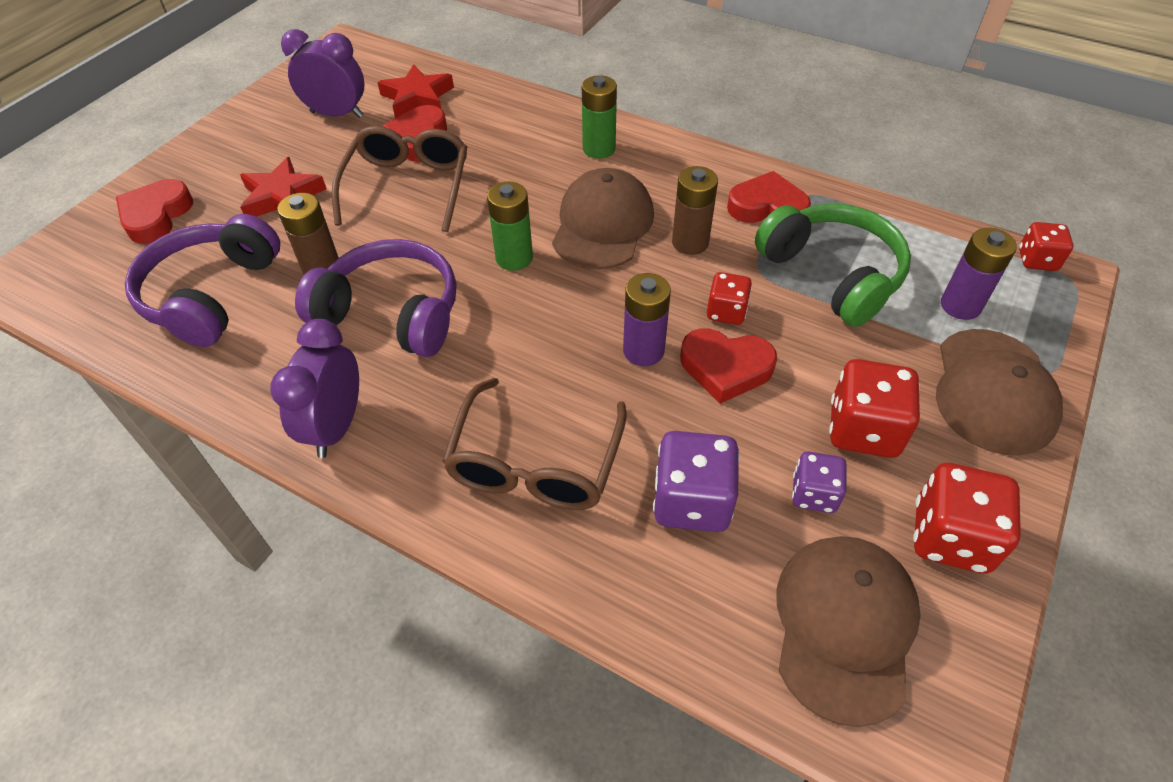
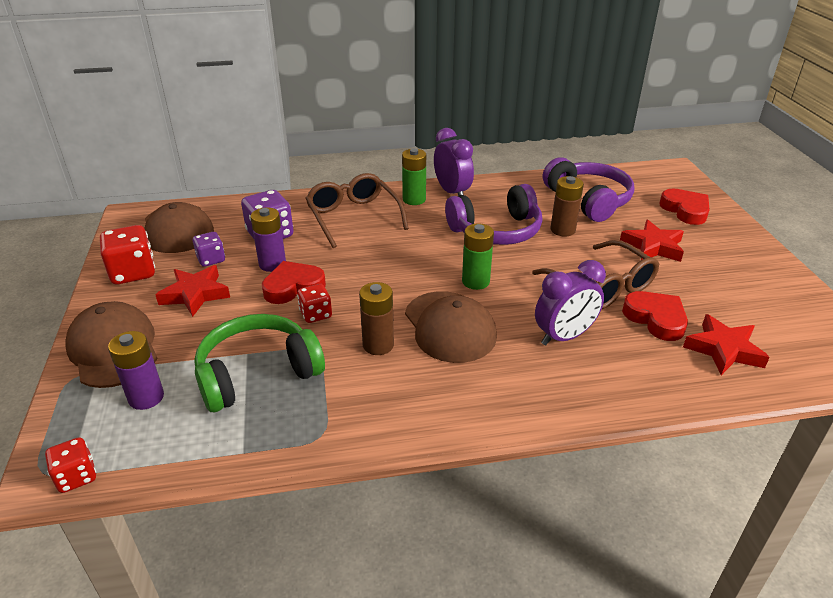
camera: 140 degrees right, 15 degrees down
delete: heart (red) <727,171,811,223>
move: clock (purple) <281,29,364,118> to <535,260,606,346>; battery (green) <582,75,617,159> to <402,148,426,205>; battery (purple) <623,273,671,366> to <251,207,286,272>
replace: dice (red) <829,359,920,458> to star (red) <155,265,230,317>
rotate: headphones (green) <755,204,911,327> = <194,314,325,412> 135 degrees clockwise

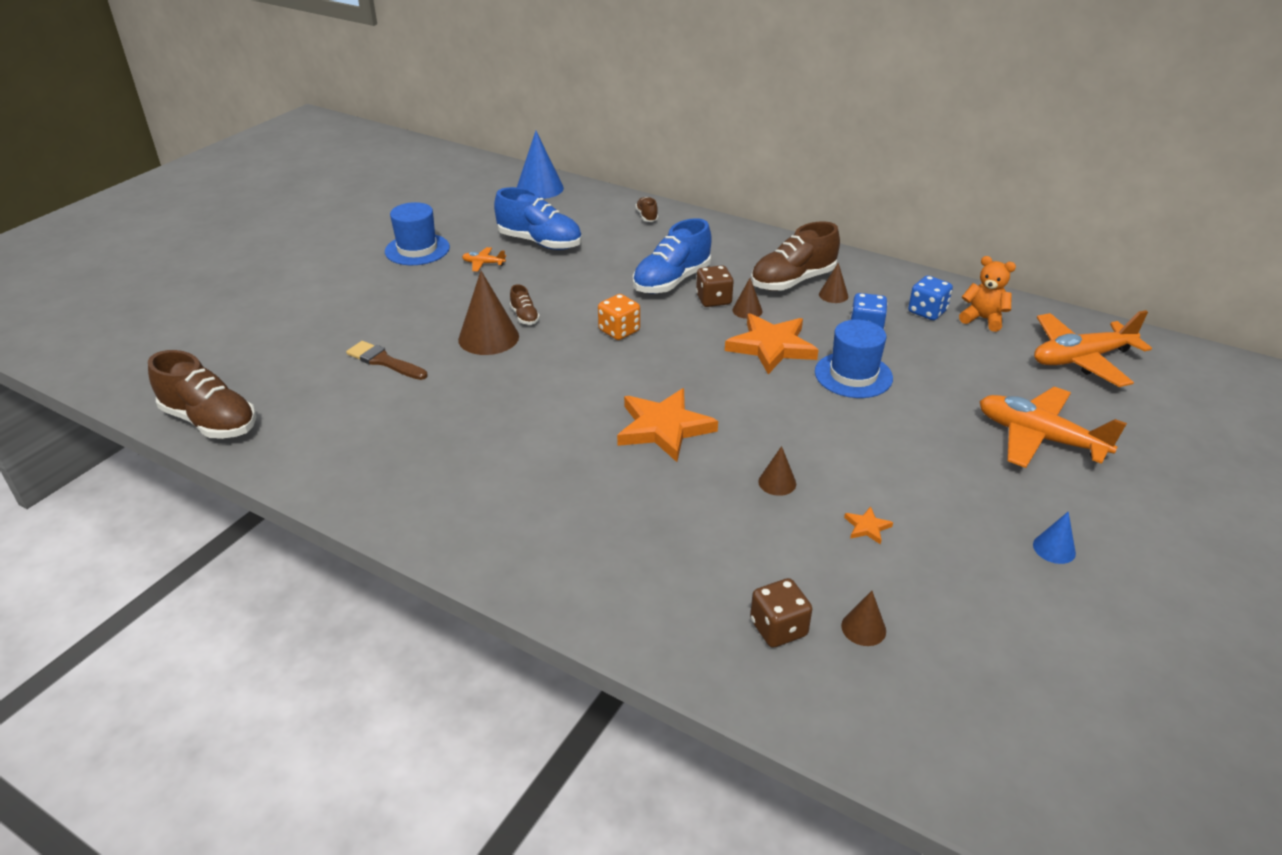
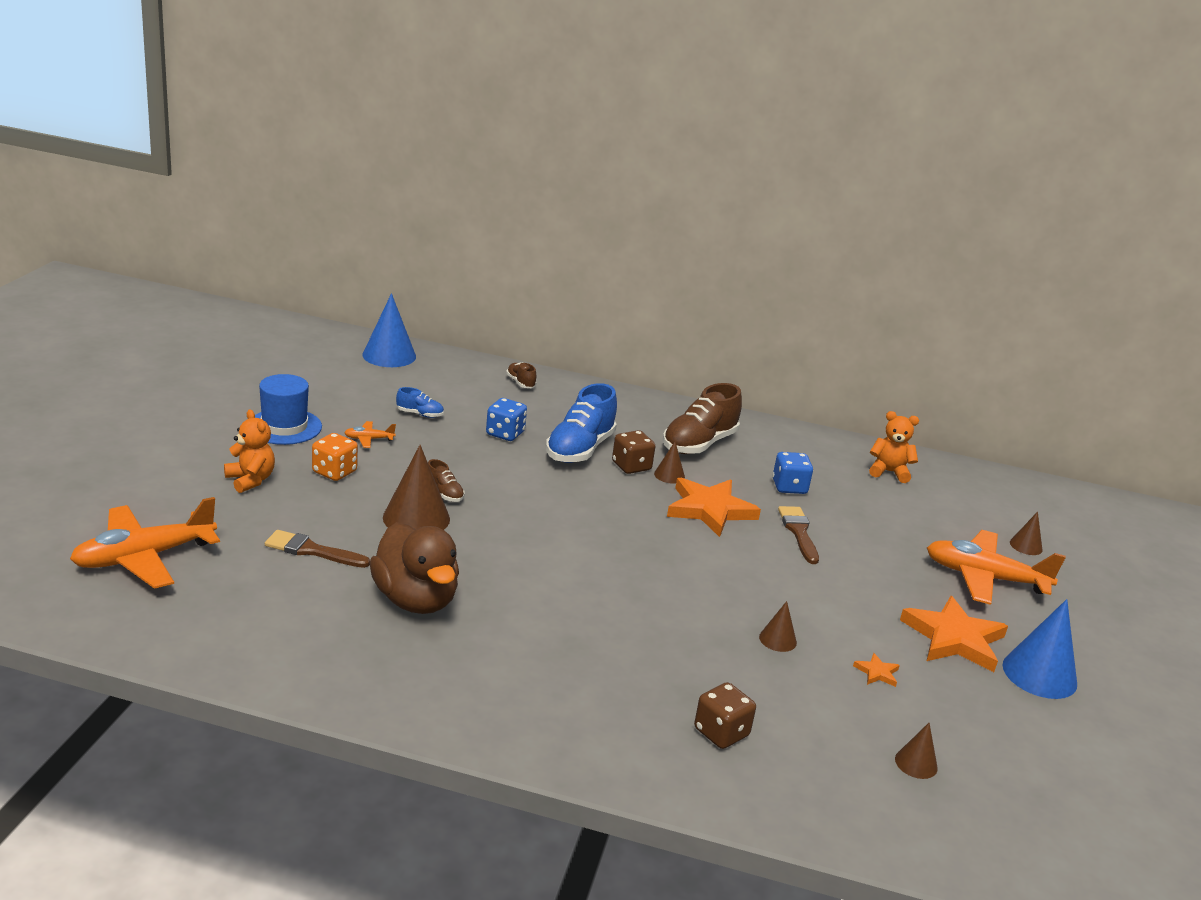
camera: 20 degrees left, 10 degrees down
delete: shoe (brown) <148,350,256,439>
insert: teddy bear (orange) <224,409,275,493>; duck (brown) <369,522,459,614>
move: dice (orange) <598,294,640,340> to <312,433,358,481>; star (orange) <617,388,718,462> to <900,596,1008,672>; dice (brown) <750,578,812,648> to <694,682,756,749>; cone (brown) <819,263,848,303> to <1010,512,1043,555>; dice (blue) <908,276,953,320> to <486,398,527,441>; plane (orange) <1034,310,1152,387> to <70,497,220,589>
replace: hat (blue) <815,320,893,398> to brush (brown) <778,506,819,564>
resize: shoe (blue) <494,187,582,250> = <396,387,444,418> x0.46; cone (blue) <1033,511,1076,564> = <1003,599,1077,699> x1.94

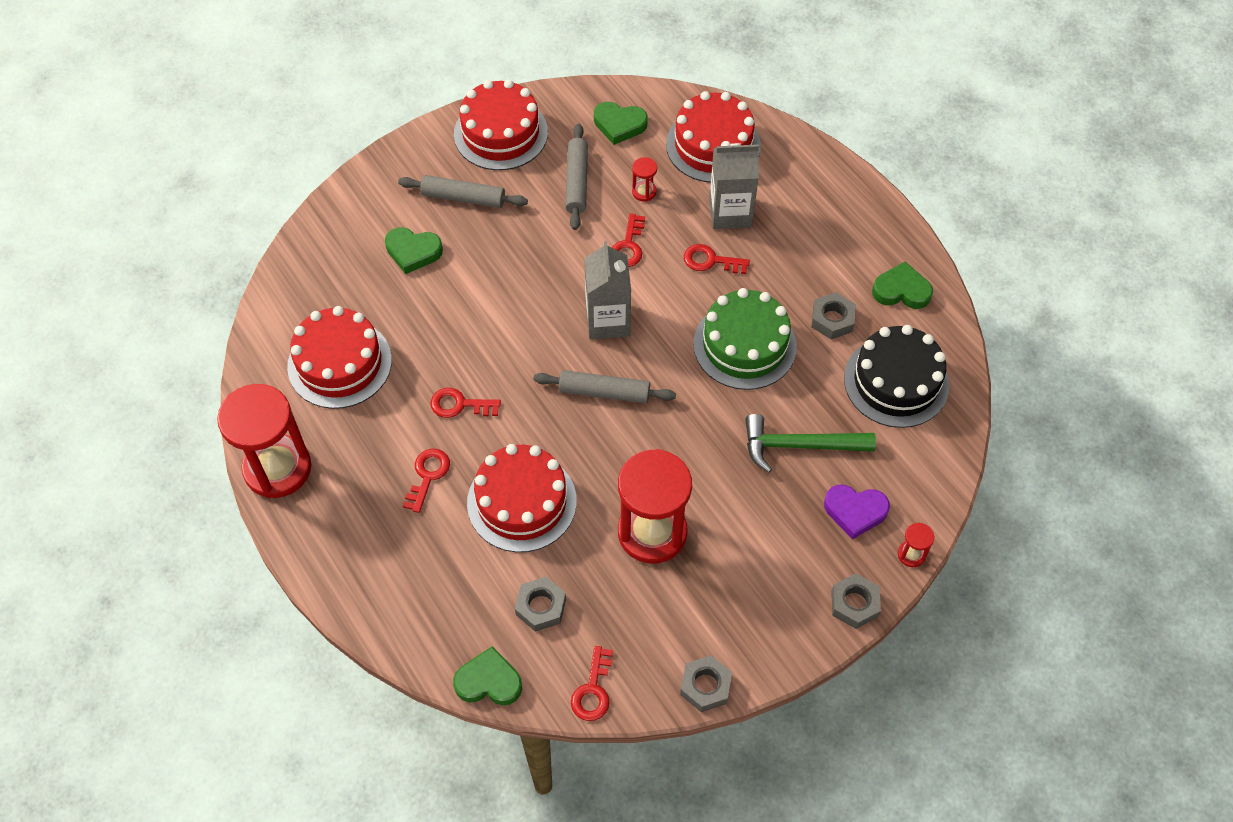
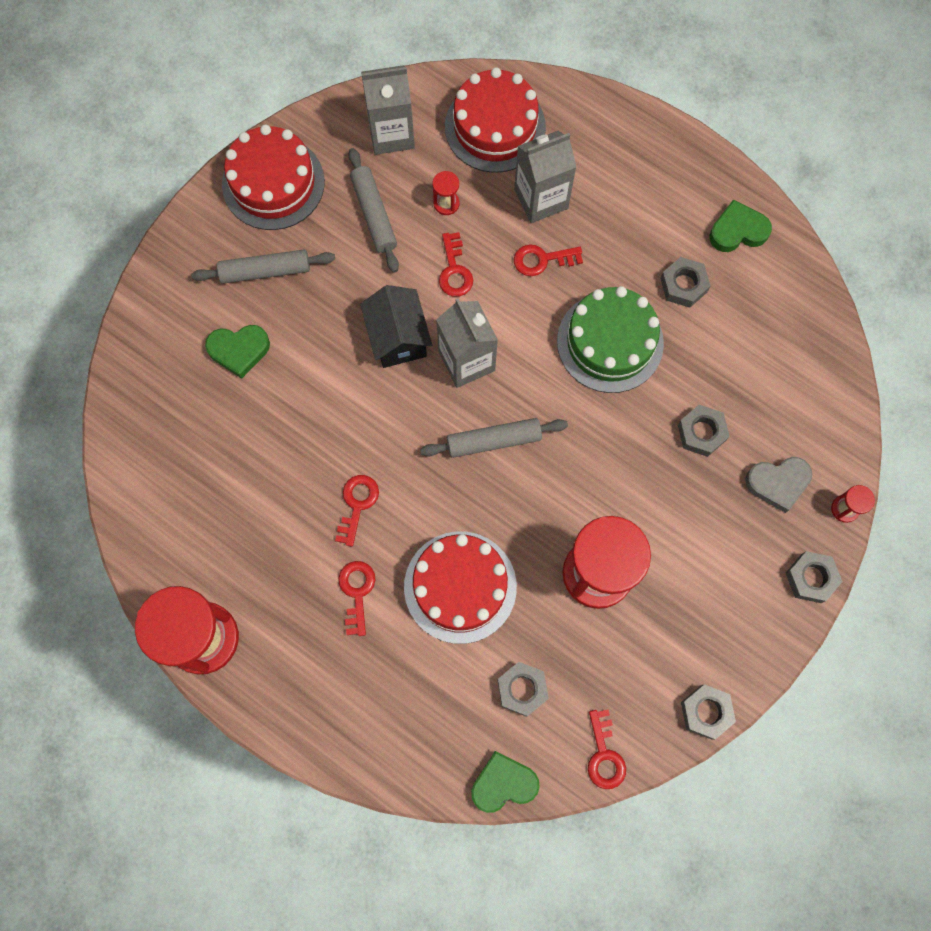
camera: 20 degrees left, 15 degrees up
delete: cake (red) <287,306,392,409>; cake (black) <844,325,949,428>
insert: house (black) <360,285,432,368>
replace: heart (green) <594,102,648,145> to carton (grey) <361,65,415,155>; hammer (green) <745,414,876,473> to nut (grey) <678,405,730,457>
recolor: heart (purple) <824,485,890,539> to heart (grey) <745,457,812,513>
rotate: key (red) <430,388,501,418> = <335,475,379,547> 120 degrees clockwise

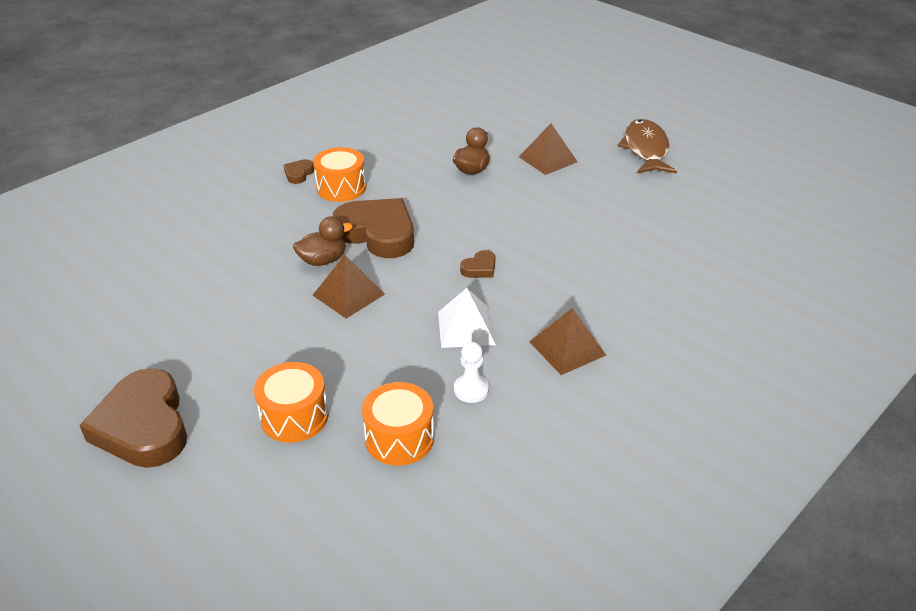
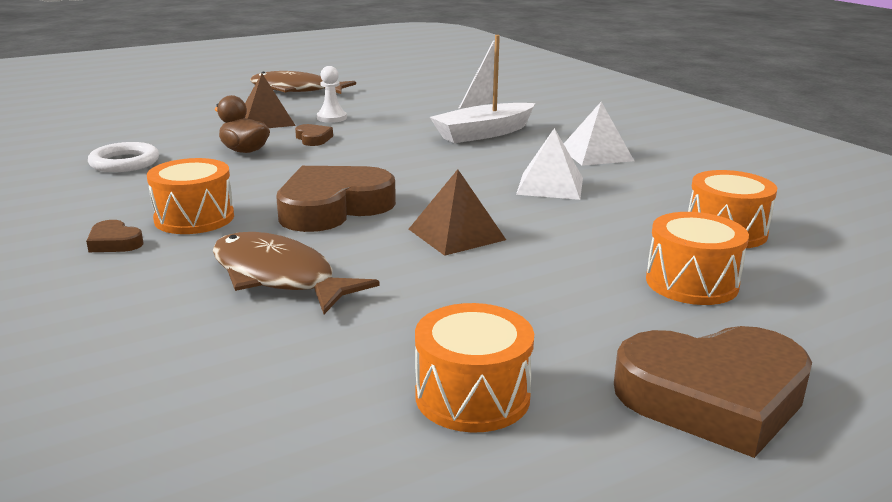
camera: 75 degrees left, 15 degrees down
delete: duck (brown) <293,216,353,266>
insert: ring (white) <88,142,159,172>; fish (brown) <213,232,380,314>; drum (orange) <415,303,534,433>; boat (white) <430,35,535,143>
move: pawn (white) <454,342,489,403> to <317,66,347,123>; heart (brown) <460,250,496,278> to <295,124,333,146>
recolor: pyramid (brown) <529,308,606,375> to pyramid (white) <564,102,634,166>

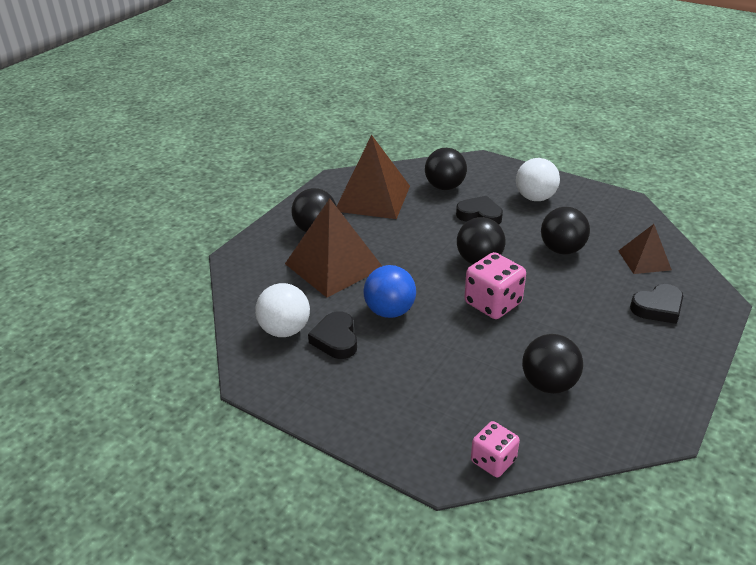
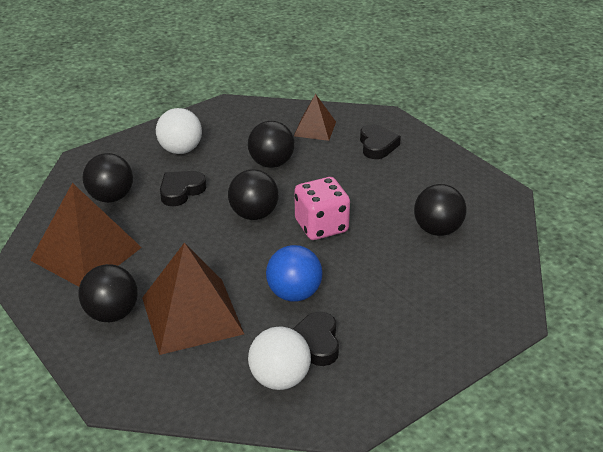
camera: 70 degrees left, 0 degrees up
delete: dice (pink) <471,421,520,477>
rotate: heart (black) <308,311,357,359> = <293,311,339,366> 75 degrees clockwise

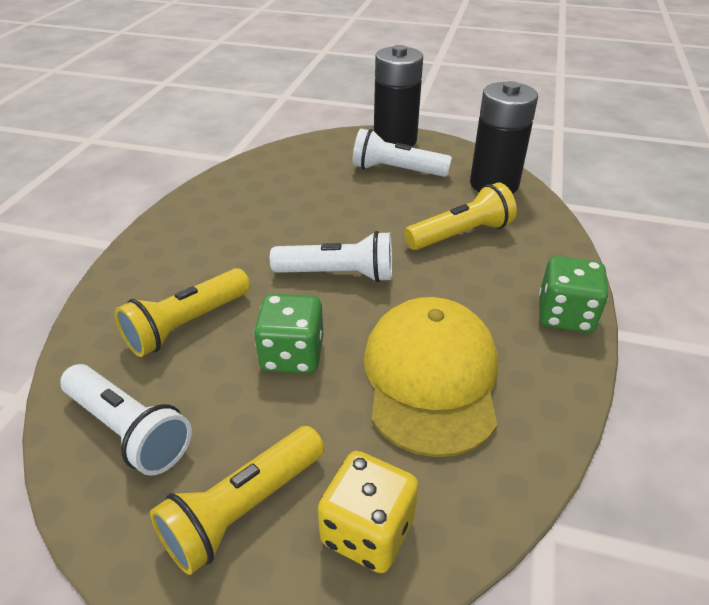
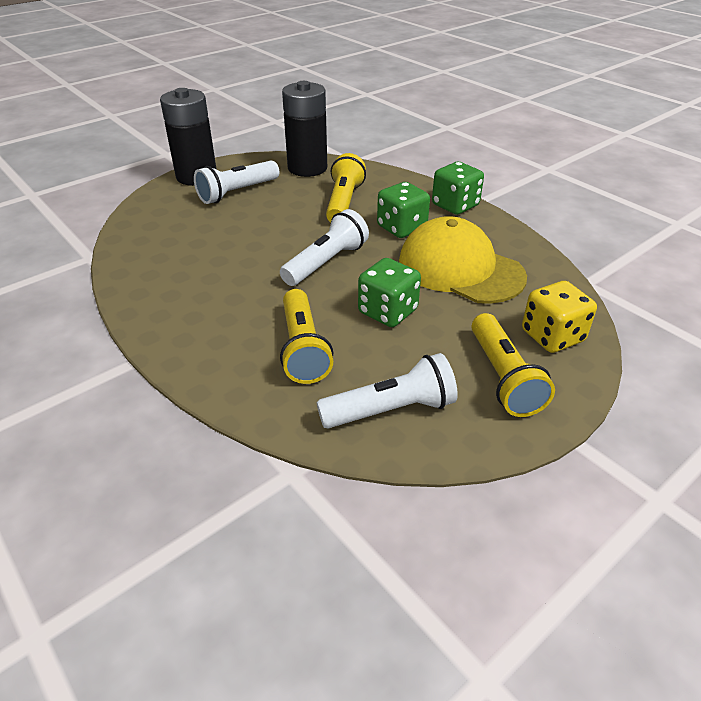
camera: 55 degrees left, 0 degrees up
insert: dice (green) <377,182,430,238>

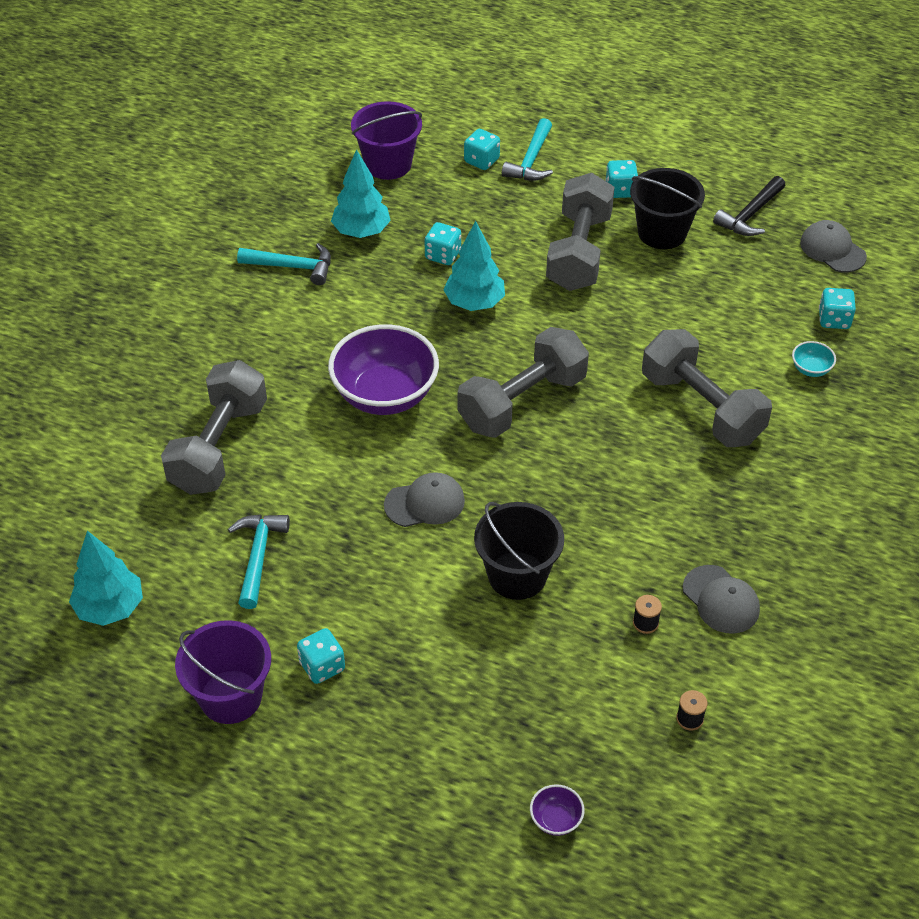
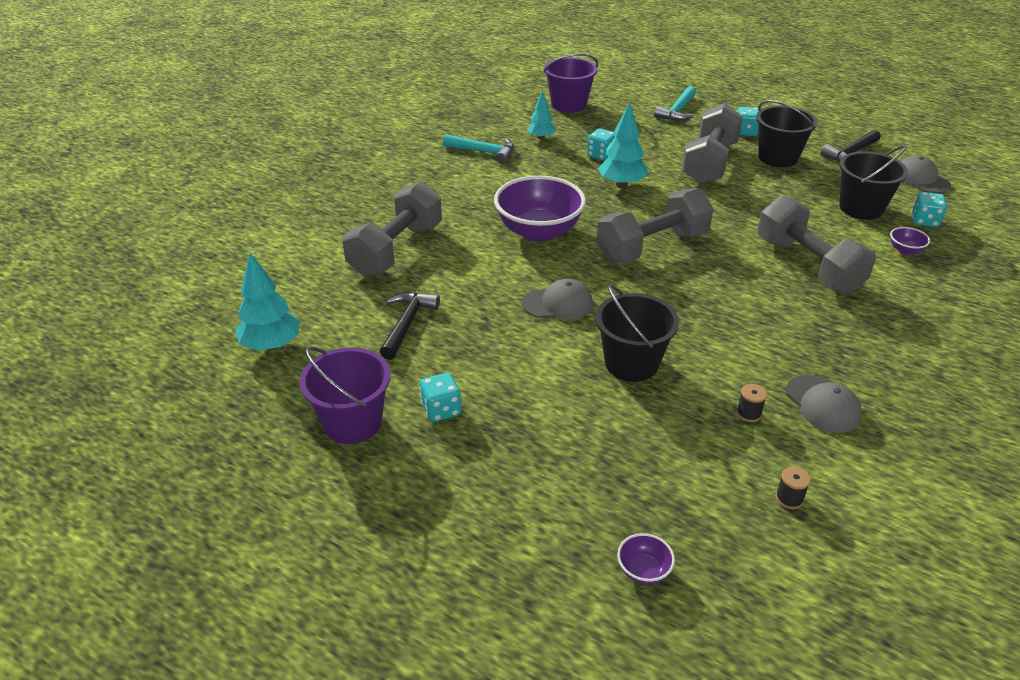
camera: 10 degrees right, 10 degrees down
delete: dice (turquoise) <464,129,500,170>
insert: bucket (black) <839,145,908,220>
recolor: hammer (turquoise) <228,515,290,609> to hammer (black) <380,292,440,360>; bowl (turquoise) <792,341,836,377> to bowl (purple) <890,227,930,255>
resize: tree (turquoise) <331,149,391,238> = <527,90,555,140> x0.63

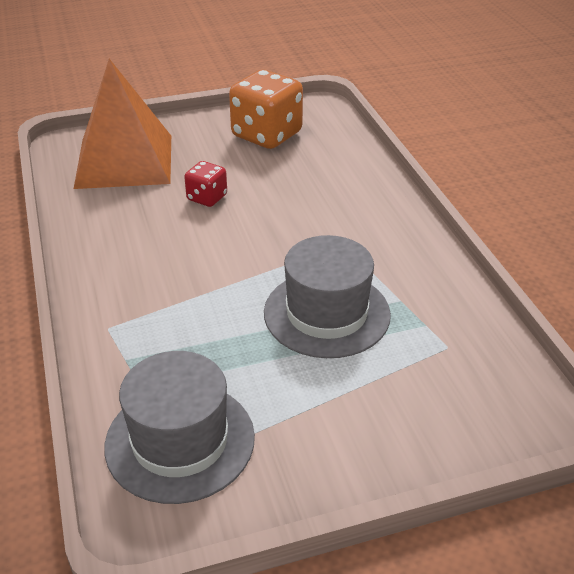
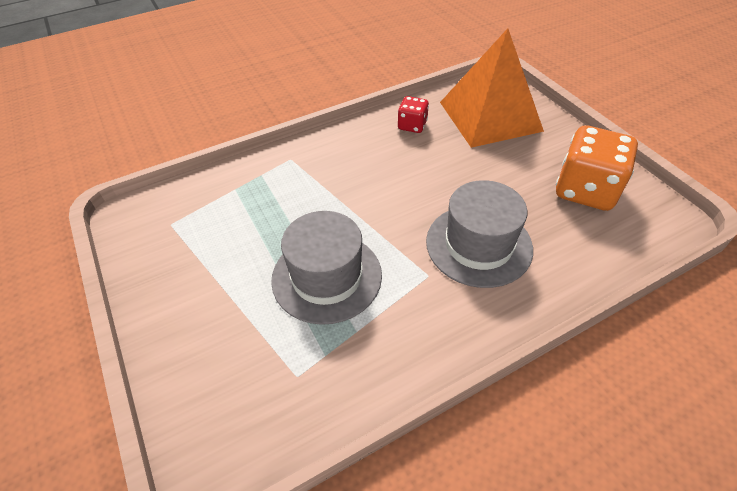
camera: 80 degrees right, 10 degrees up
move: hat (grey) <104,351,255,504> to <426,180,533,288>; dice (red) <184,161,227,207> to <398,96,429,133>

